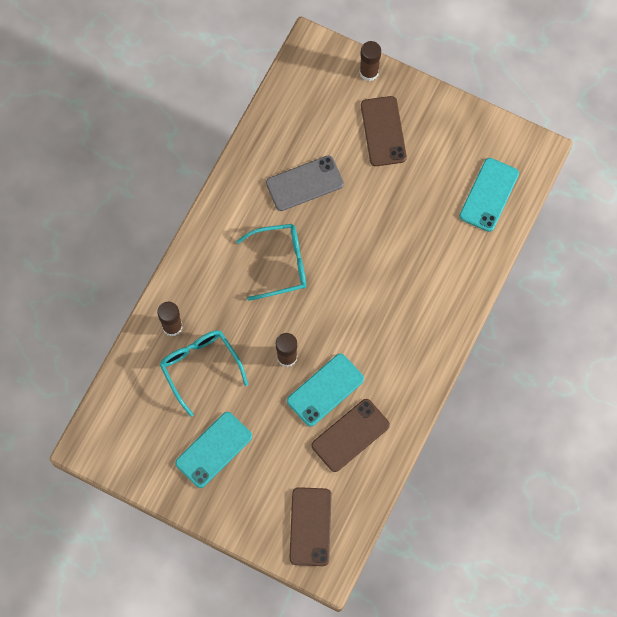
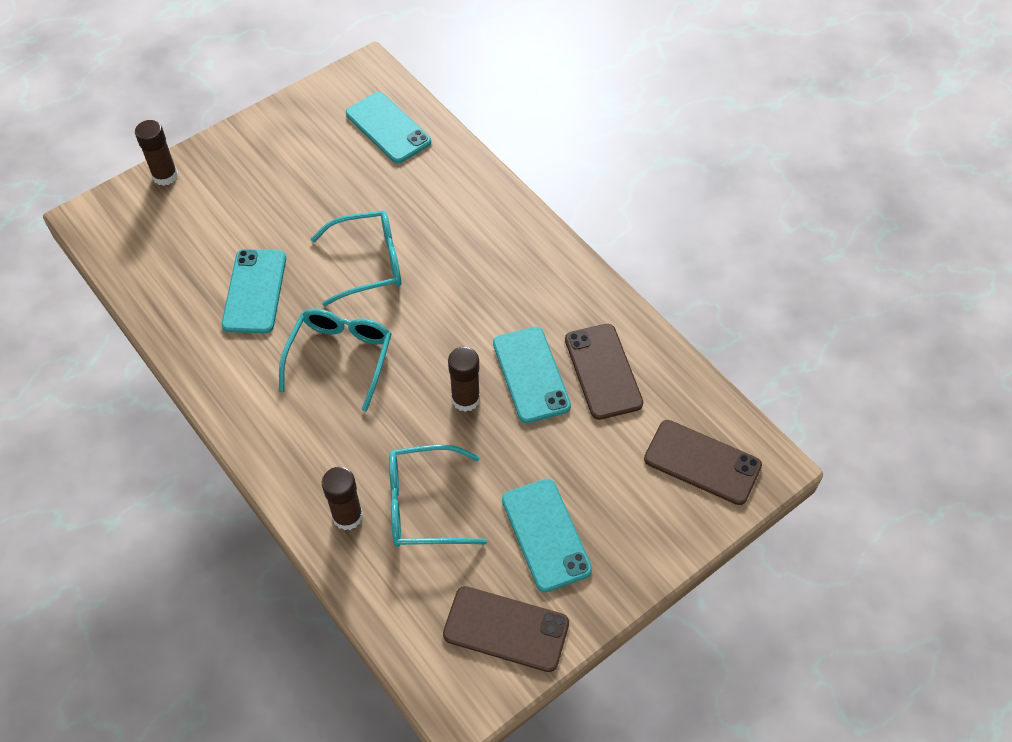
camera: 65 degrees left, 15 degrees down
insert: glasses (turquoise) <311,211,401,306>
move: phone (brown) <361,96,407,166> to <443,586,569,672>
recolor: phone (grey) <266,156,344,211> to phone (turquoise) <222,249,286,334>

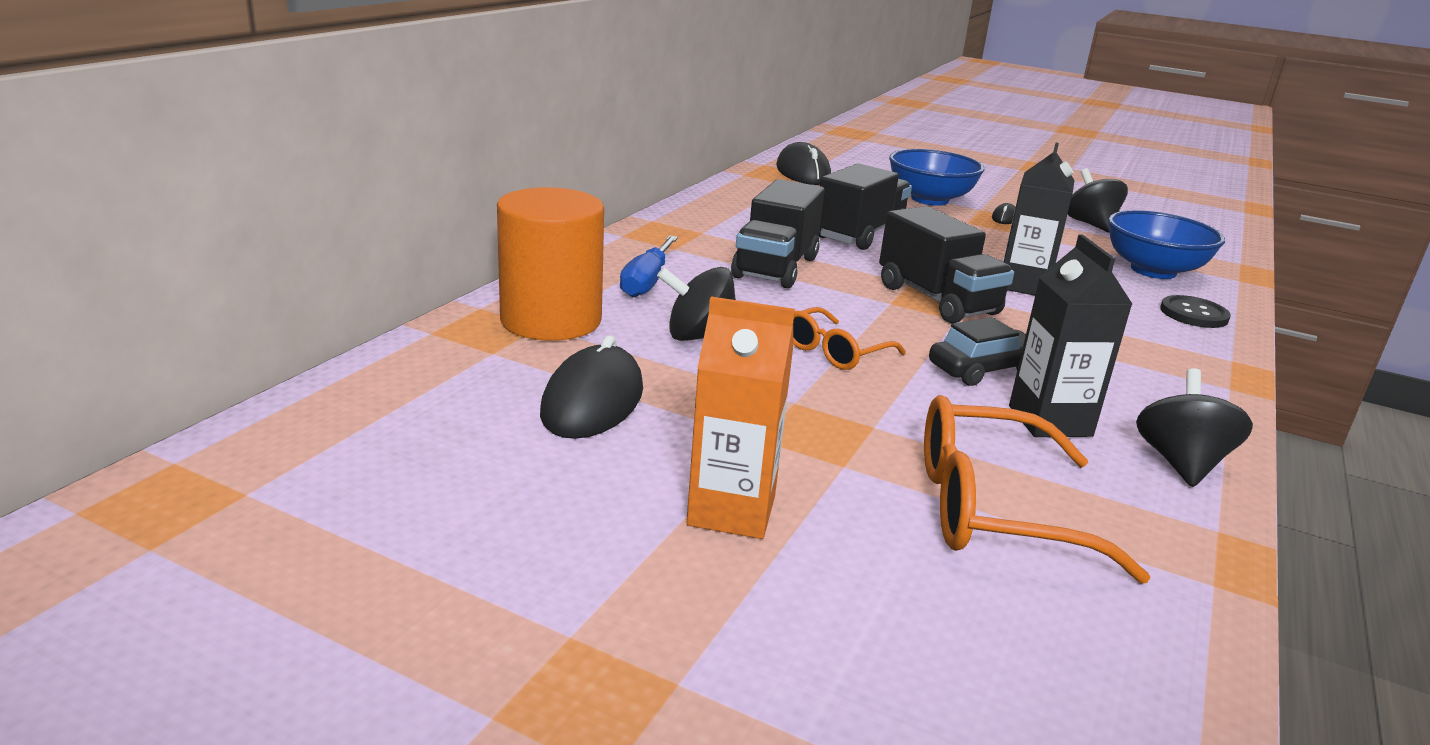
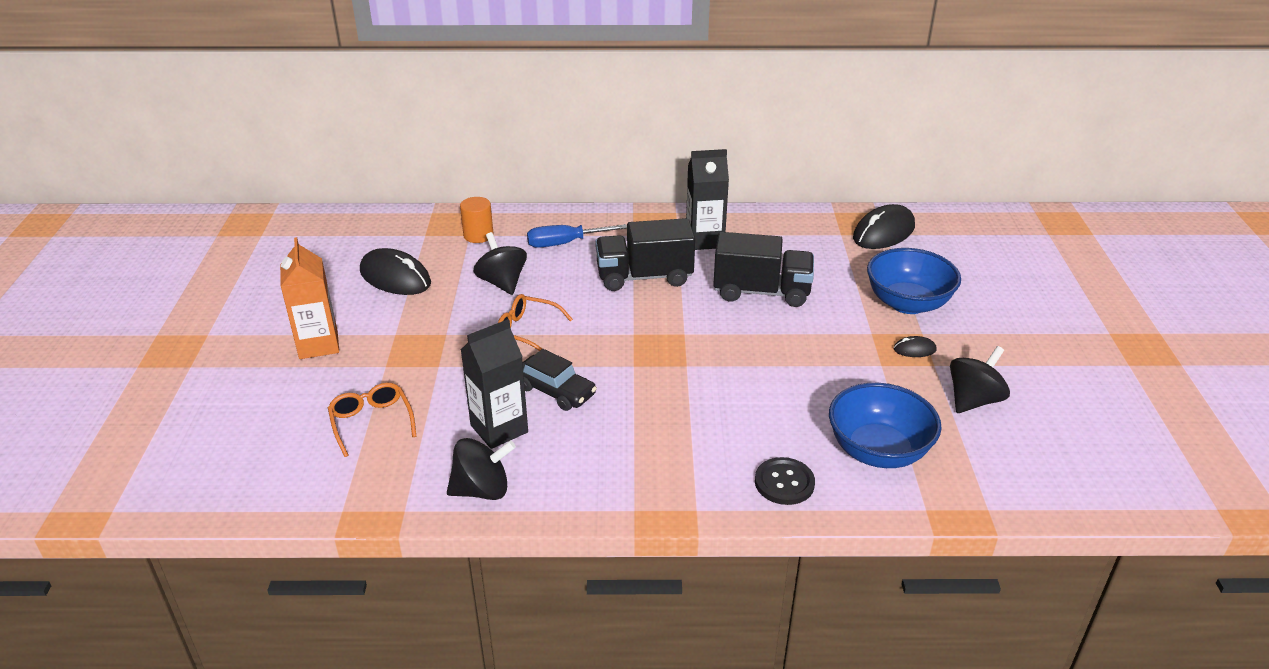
camera: 65 degrees right, 10 degrees up
delete: truck (black) <879,206,1014,324>
move: carton (black) <1004,143,1075,296> to <686,149,729,250>
rotate: mouse (black) <540,335,643,439> = <360,248,431,295> 45 degrees clockwise
resize: cylinder (orange) <497,187,604,341> = <460,197,494,243> x0.50; glasses (orange) <924,395,1150,584> = <328,383,416,457> x0.59

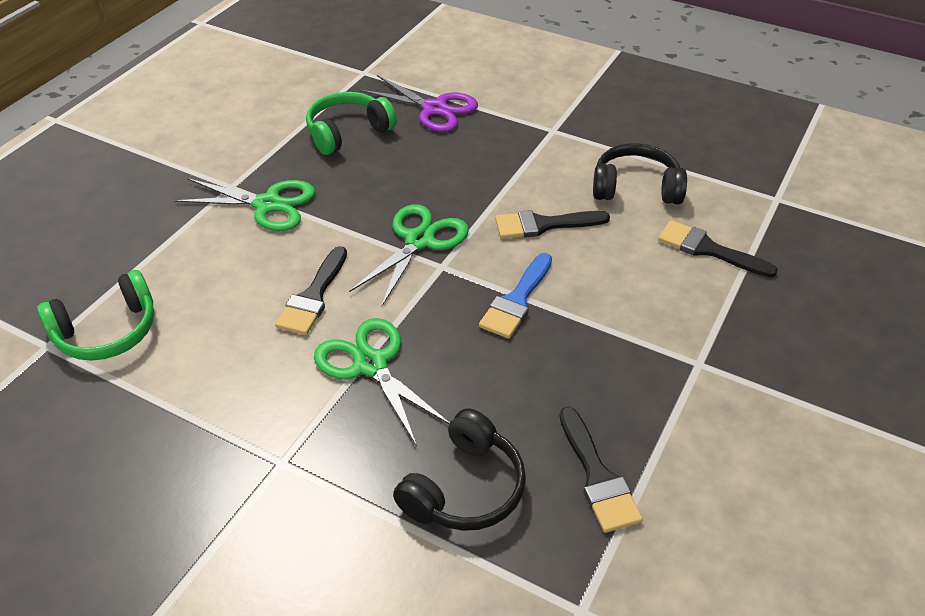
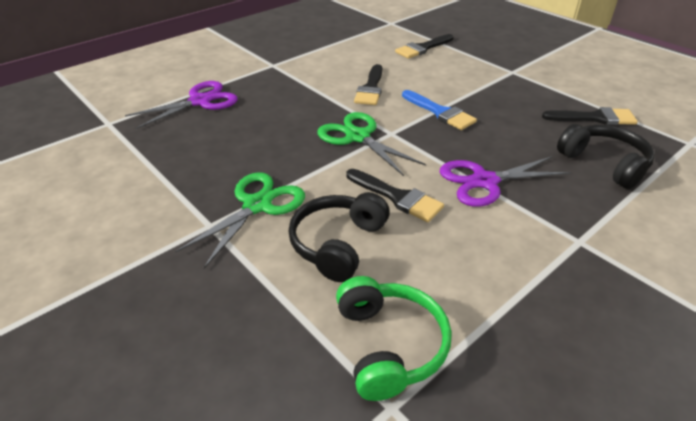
camera: 70 degrees left, 5 degrees down
delete: headphones (green) <306,92,397,155>
move: headphones (black) <593,143,687,204> to <289,192,390,282>
recolor: scissors (green) <314,318,450,446> to scissors (purple) <440,156,571,207>

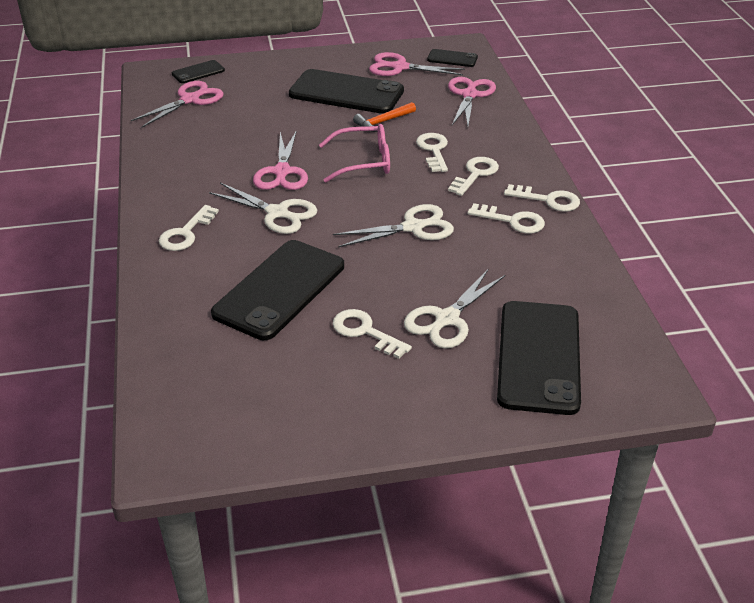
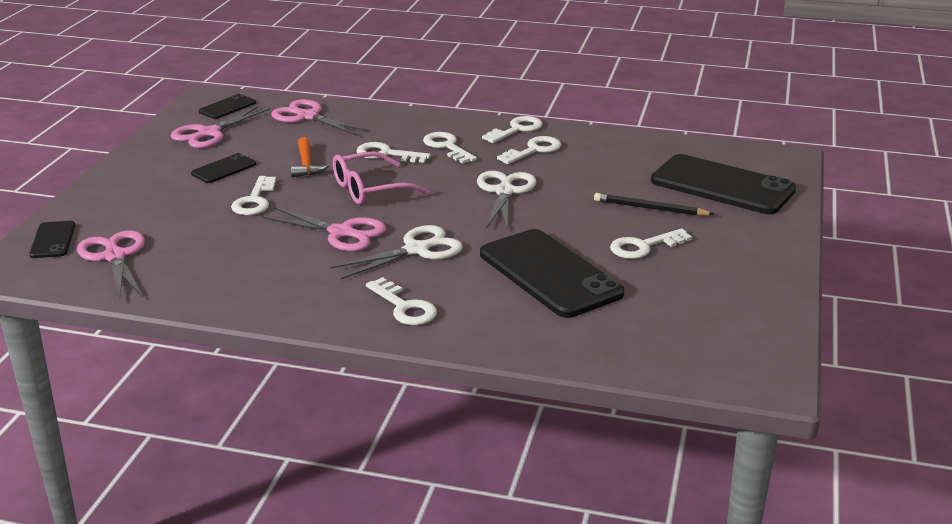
camera: 65 degrees left, 10 degrees down
insert: key (white) <231,176,276,215>
replace: scissors (white) <404,269,505,349> to pencil (black) <594,193,714,216>
rotate: glasses (pink) <319,124,390,182> = <333,151,429,204> 135 degrees counterclockwise
resize: phone (black) <289,69,404,114> = <191,153,256,183> x0.47

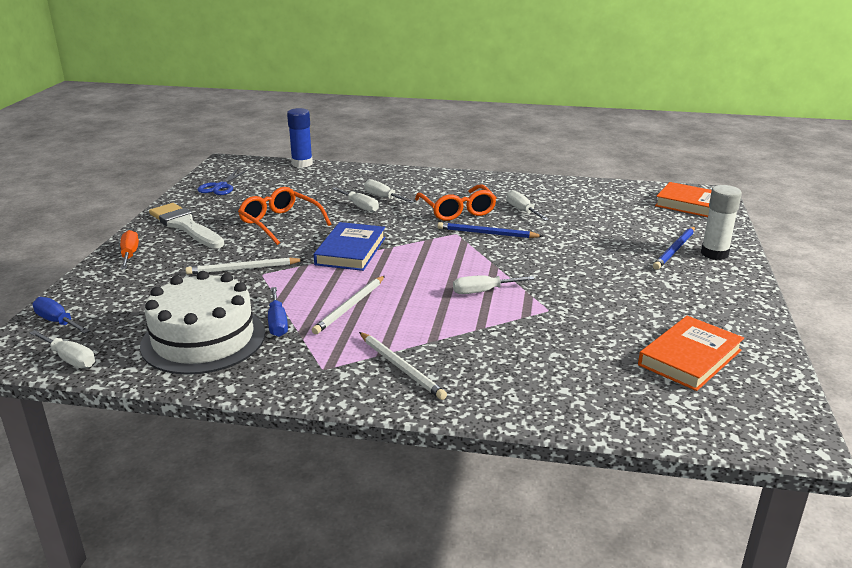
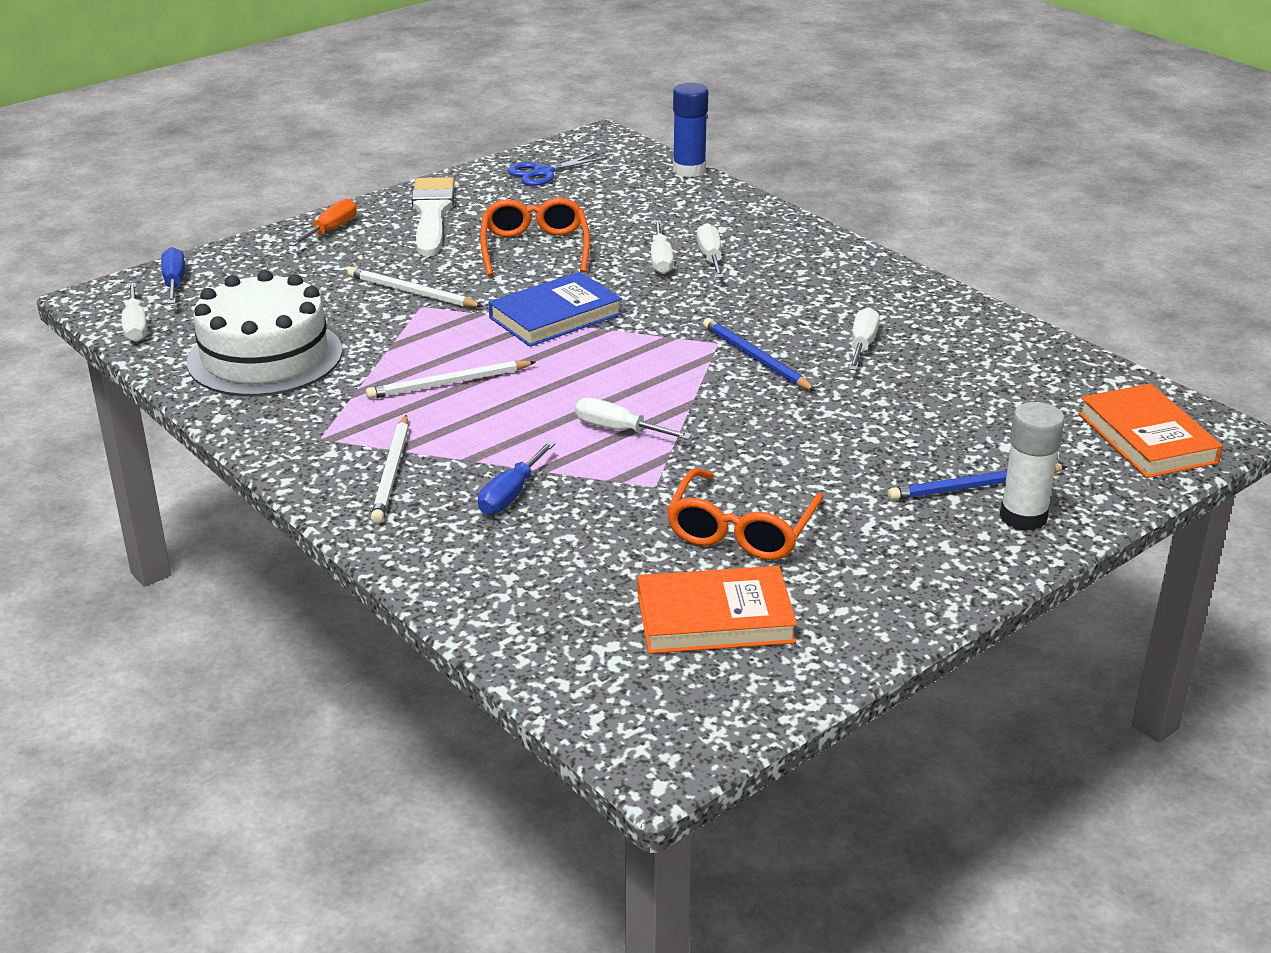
camera: 40 degrees right, 5 degrees up
move: screwdriver (blue) <268,287,288,337> to <478,441,555,515>; glasses (orange) <415,185,496,221> to <667,468,824,560>

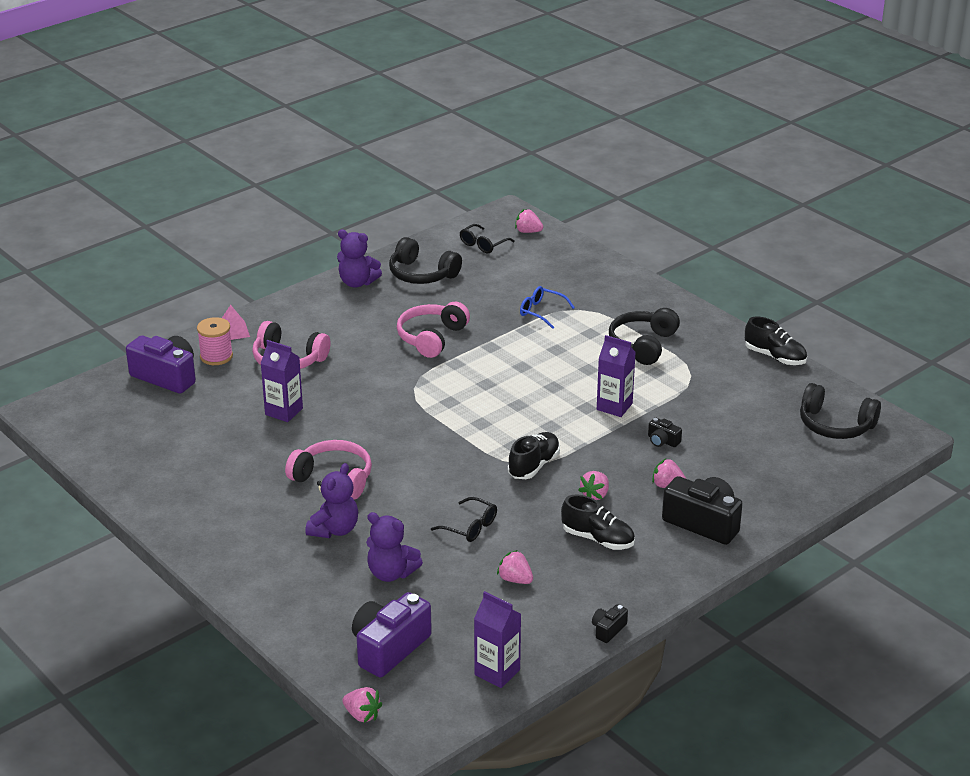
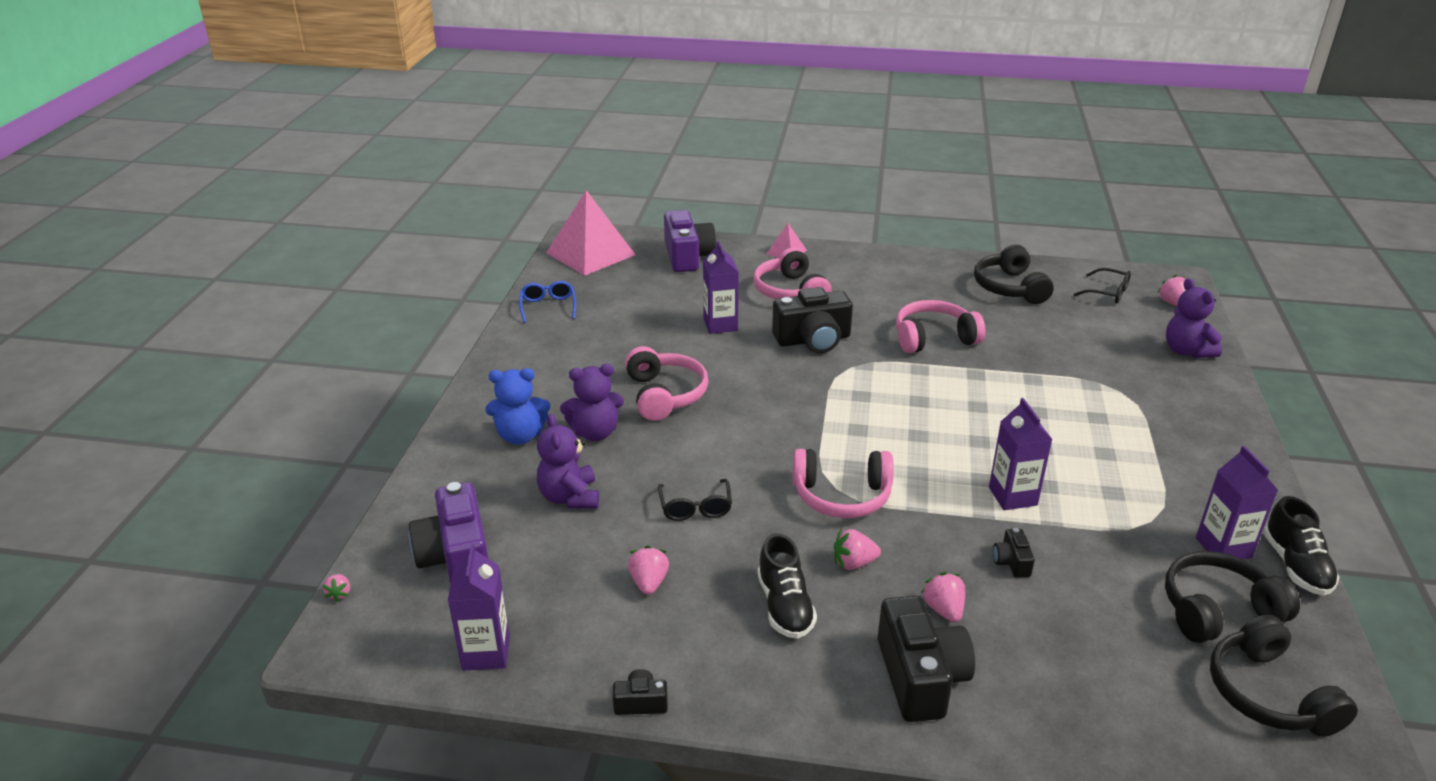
camera: 50 degrees right, 0 degrees up
delete: spool (pink) <197,317,233,365>
insert: teddy bear (blue) <485,368,550,445>; pyramid (pink) <546,190,636,276>; camera (black) <772,287,853,353>; carton (purple) <1196,446,1278,560>
move: teddy bear (purple) <337,229,382,288> to <1166,278,1222,358>; glasses (blue) <520,286,575,329> to <519,281,576,323>; headphones (black) <609,308,680,365> to <1165,551,1300,643>
replace: shoe (black) <508,432,560,479> to headphones (pink) <793,449,894,518>
rotate: camera (purple) <352,592,432,677> = <409,482,489,584> 105 degrees counterclockwise; glasses (black) <460,224,515,253> = <1073,268,1131,303> 150 degrees counterclockwise
resize: strawberry (pink) <342,687,382,722> = <322,574,350,602> x0.63

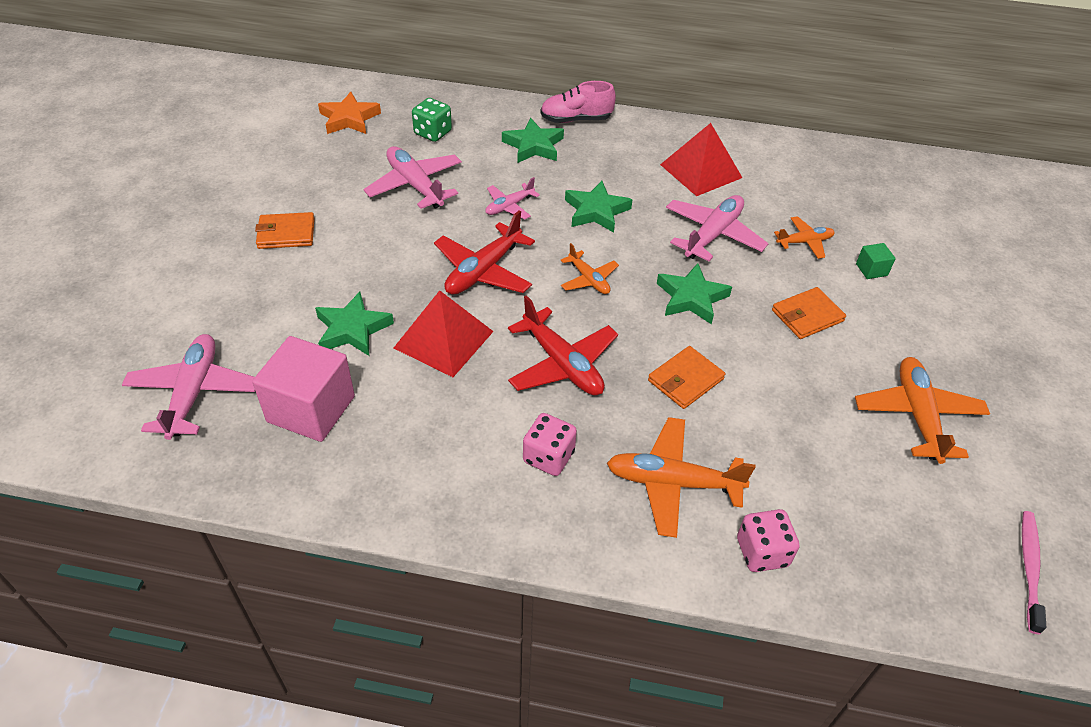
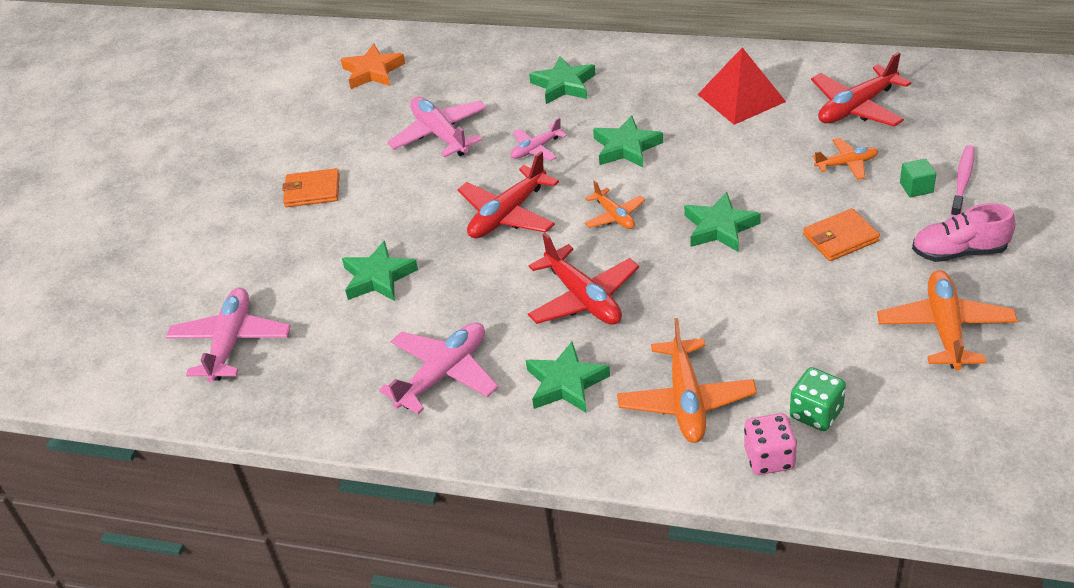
camera: 10 degrees right, 5 degrees down
delete: cube (pink) <252,336,355,442>; pyramid (red) <394,290,494,377>; wallet (orange) <648,346,725,409>
insert: plane (red) <811,52,911,127>
move: dice (green) <412,98,452,142> to <790,367,846,431>; shoe (pink) <540,81,616,123> to <912,203,1016,262>; plane (pink) <666,195,769,261> to <379,322,498,414>; toothbrush (pink) <1022,511,1046,634> to <951,145,975,217>
replace: dice (pink) <523,413,577,476> to star (green) <526,342,610,413>
rotate: plane (orange) <607,417,755,538> = <617,318,757,443> 105 degrees counterclockwise

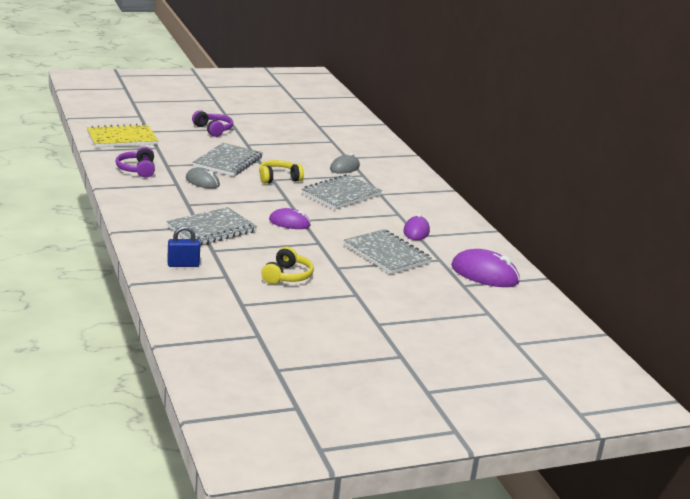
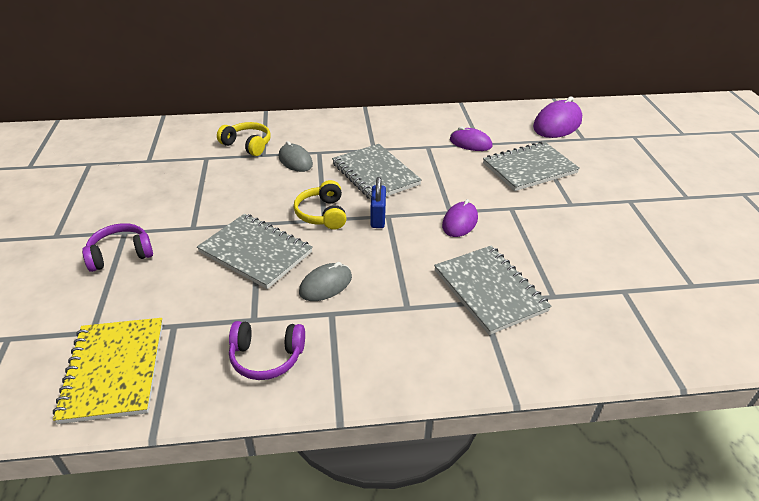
camera: 75 degrees left, 15 degrees up
move: padlock (blue) <167,226,200,267> to <371,177,386,228>; headphones (yellow) <261,247,314,284> to <217,122,271,156>

